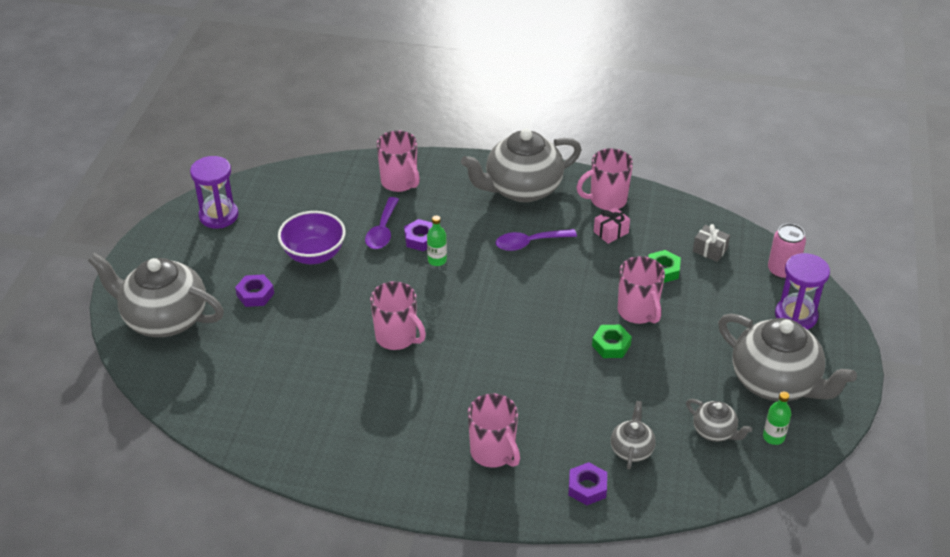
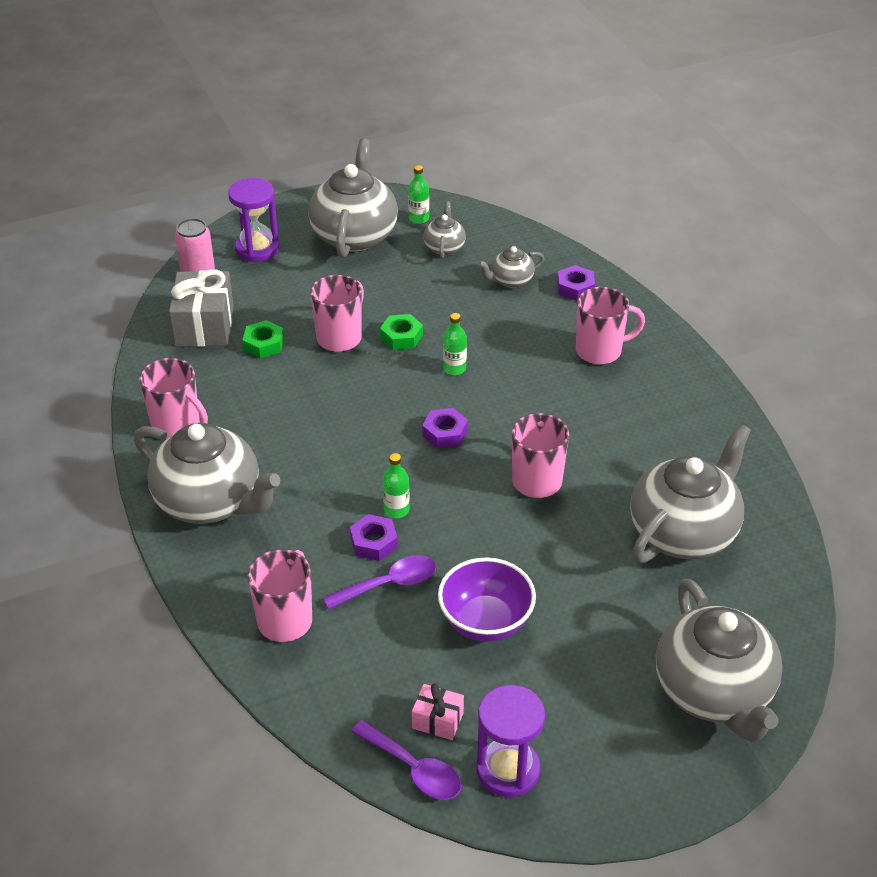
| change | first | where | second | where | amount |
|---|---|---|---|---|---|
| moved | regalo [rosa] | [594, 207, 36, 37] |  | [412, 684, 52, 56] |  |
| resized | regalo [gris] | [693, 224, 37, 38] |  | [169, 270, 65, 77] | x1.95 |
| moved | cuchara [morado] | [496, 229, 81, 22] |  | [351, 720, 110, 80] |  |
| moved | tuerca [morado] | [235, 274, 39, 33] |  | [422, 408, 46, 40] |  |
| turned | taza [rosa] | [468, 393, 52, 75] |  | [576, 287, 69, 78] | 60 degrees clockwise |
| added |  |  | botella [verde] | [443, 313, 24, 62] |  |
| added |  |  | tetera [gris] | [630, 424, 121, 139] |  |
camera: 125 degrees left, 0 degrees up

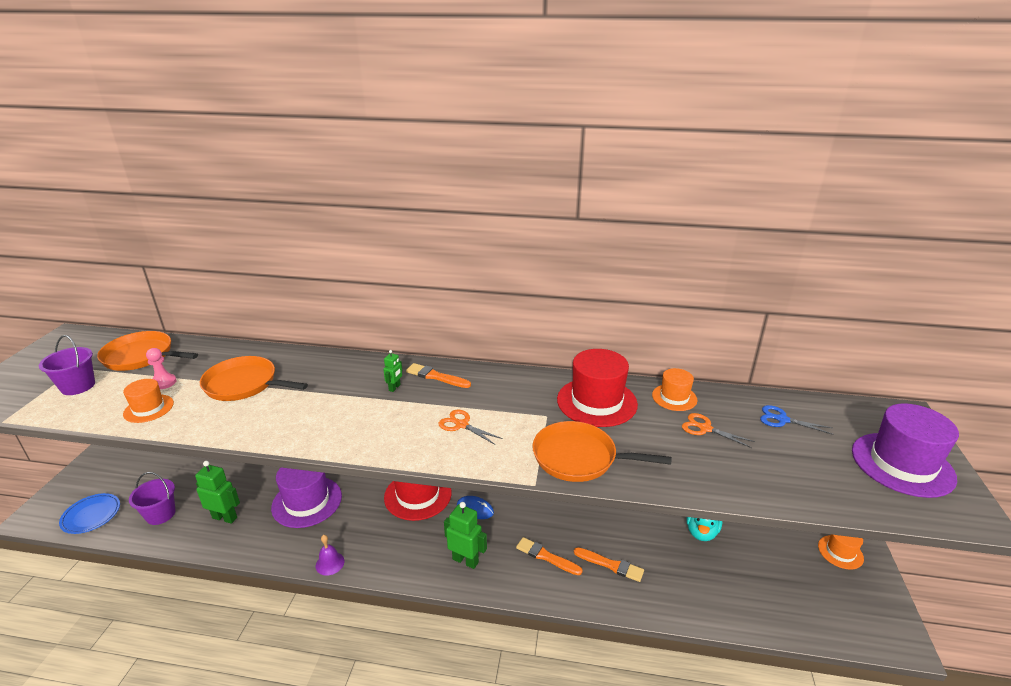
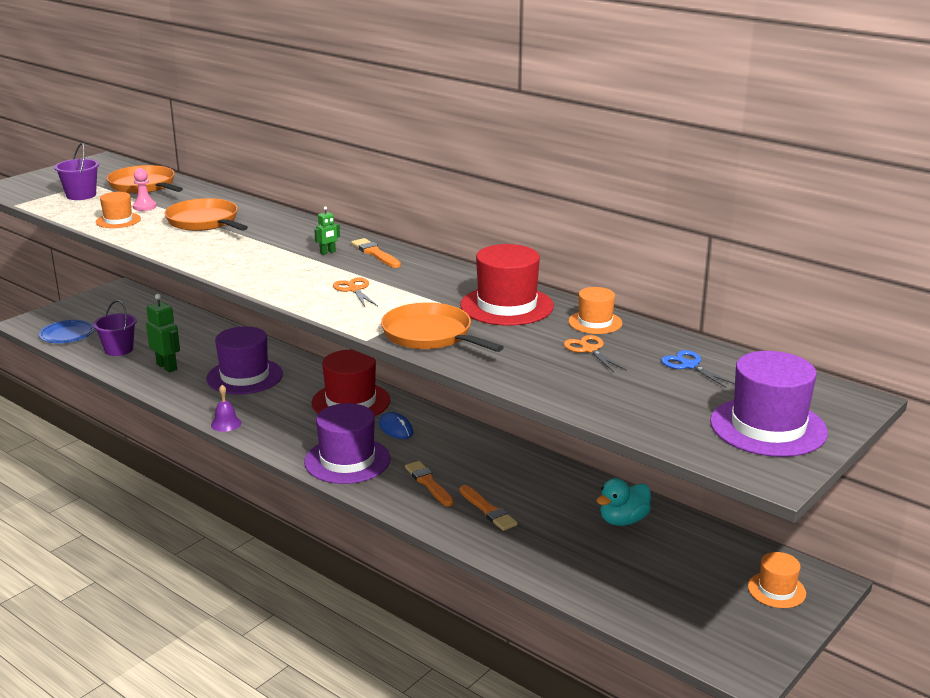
| change | first | where | second | where | amount |
|---|---|---|---|---|---|
| replaced | robot [verde] | [444, 502, 43, 67] | sombrero [morado] | [304, 403, 86, 81] |  |
camera: 30 degrees right, 5 degrees down

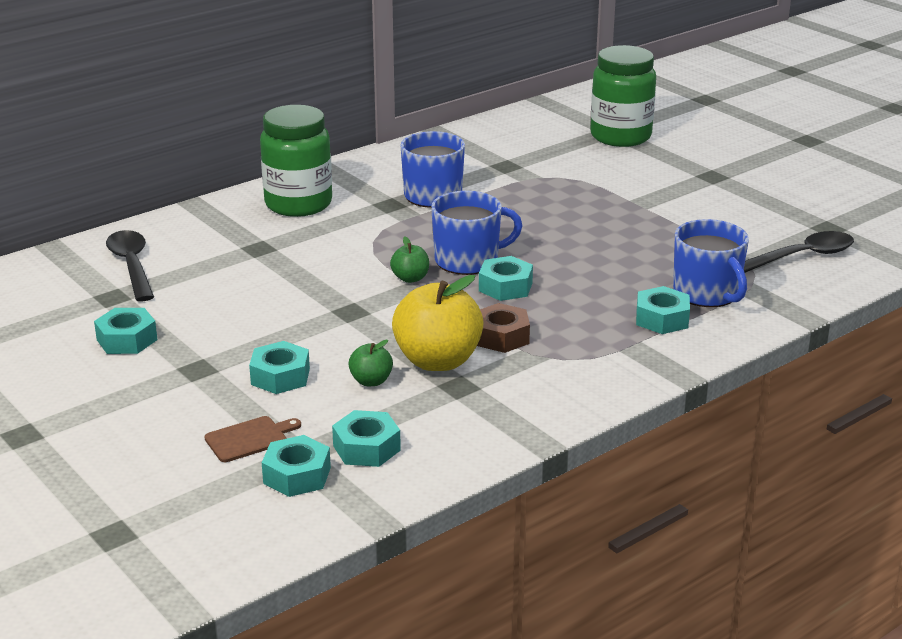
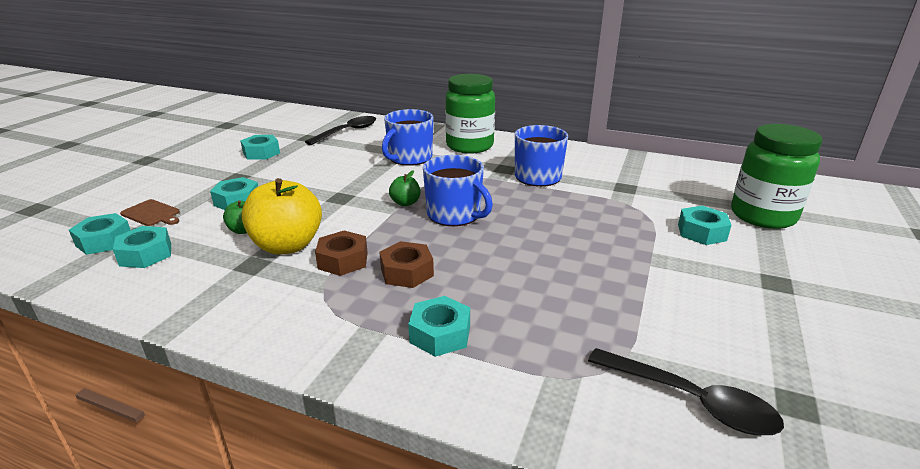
| change | first | where | second | where | amount |
|---|---|---|---|---|---|
| moved | taza [azul] | [673, 219, 76, 88] |  | [382, 109, 51, 57] |  |
| moved | tuerca [turquesa] | [479, 256, 54, 45] |  | [678, 206, 54, 39] |  |
| added |  |  | tuerca [marrón] | [380, 241, 54, 47] |  |
camera: 60 degrees right, 0 degrees up

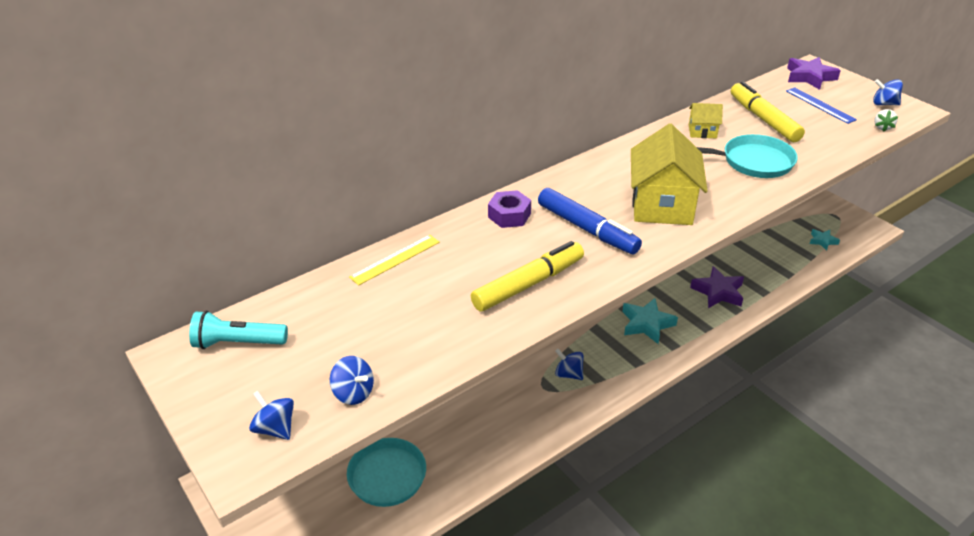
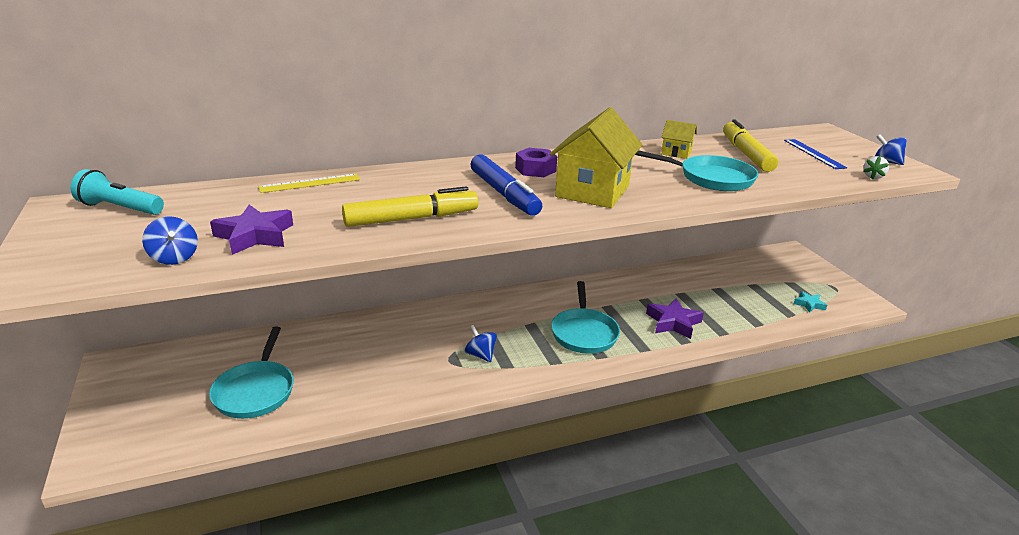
| change | first | where | second | where | amount |
|---|---|---|---|---|---|
| moved | estrella [morado] | [787, 57, 54, 33] |  | [210, 205, 83, 50] |  |
| moved | tuerca [morado] | [488, 190, 43, 38] |  | [515, 148, 42, 29] |  |
| replaced | estrella [turquesa] | [622, 298, 56, 46] | sartén [turquesa] | [551, 281, 69, 73] |  |
| removed | peonza [azul] | [249, 391, 45, 49] |  |  |  |
camera: 15 degrees right, 10 degrees down

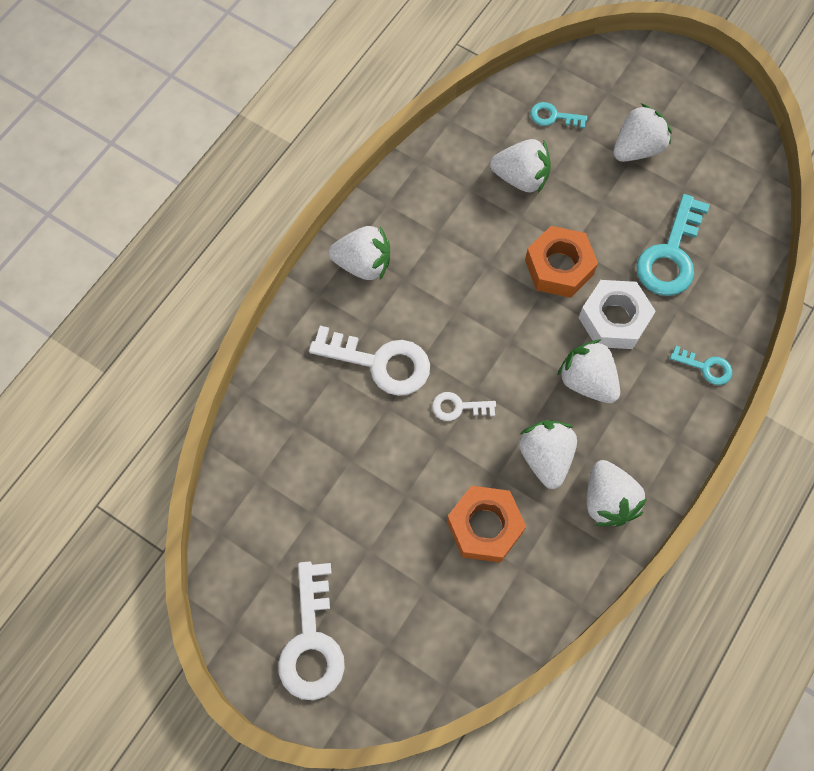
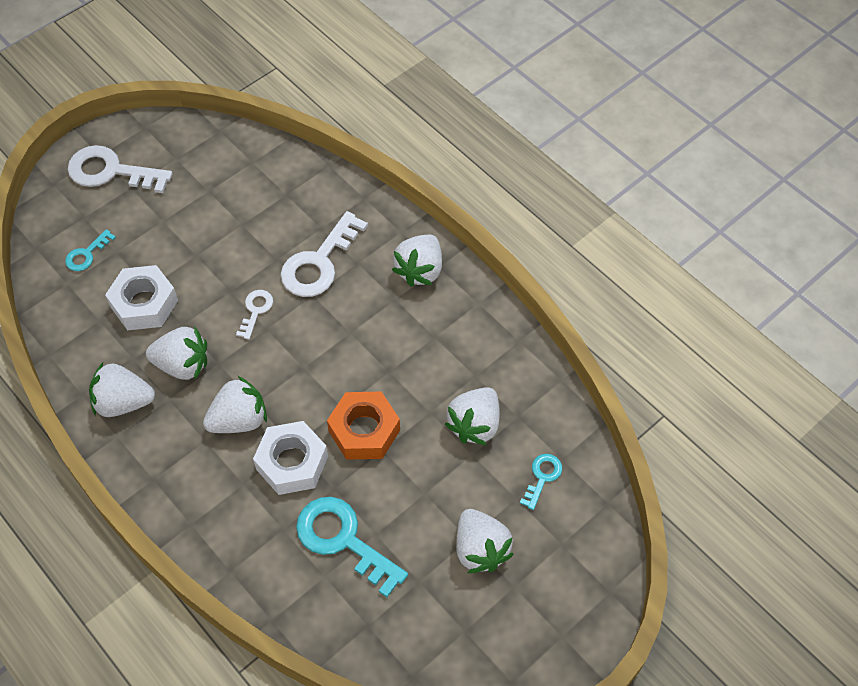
| change | first | where | second | where | amount |
|---|---|---|---|---|---|
| moved | llave [turquesa] | [670, 346, 62, 39] |  | [65, 229, 51, 42] |  |
| recoloured | tuerca [naranja] | [447, 486, 79, 77] | tuerca [blanco] | [105, 265, 73, 66] |  |
camera: 105 degrees right, 10 degrees down

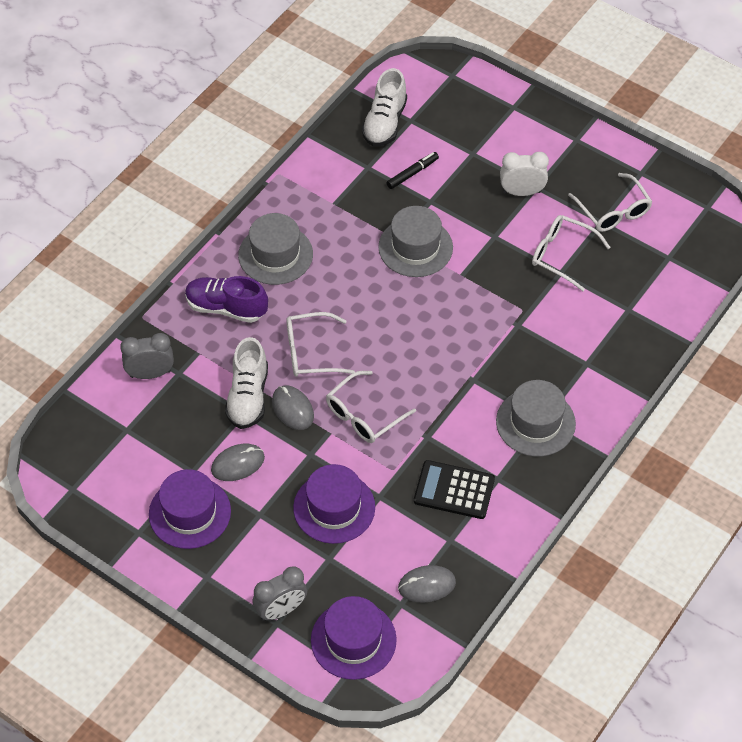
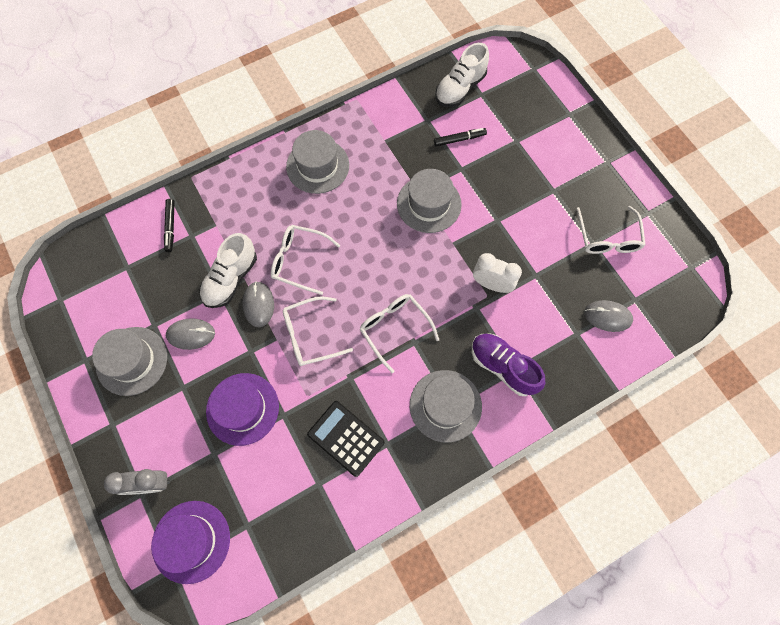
| change | first | where | second | where | amount |
|---|---|---|---|---|---|
| moved | despertador [blanco] | [500, 152, 49, 44] |  | [473, 253, 49, 40] |  |
| moved | gafas [blanco] | [532, 215, 79, 76] |  | [360, 294, 79, 79] |  |
| moved | zapato [morado] | [185, 276, 83, 47] |  | [472, 333, 73, 63] |  |
| replaced | despertador [gris] | [120, 333, 54, 46] | rotulador [negro] | [164, 199, 11, 53] |  |
| recoloured | sombrero [morado] | [149, 469, 82, 80] | sombrero [gris] | [92, 327, 75, 69] |  |
| moved | ratón [gris] | [398, 565, 58, 38] |  | [584, 300, 49, 32] |  |
camera: 25 degrees right, 15 degrees up

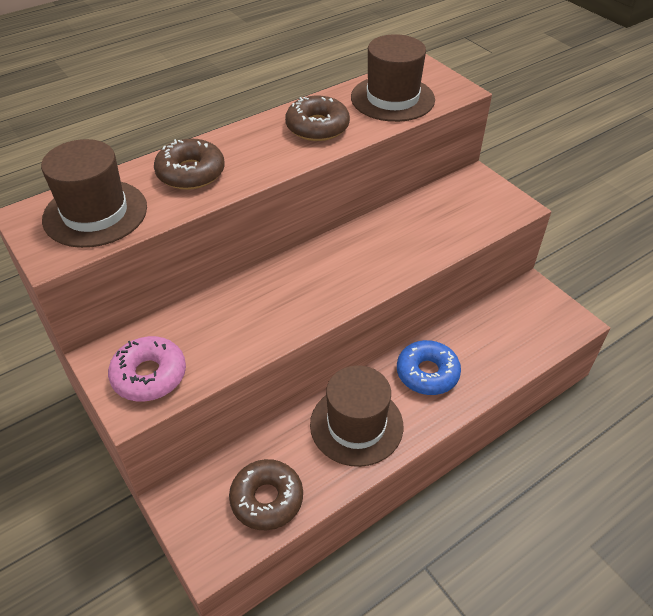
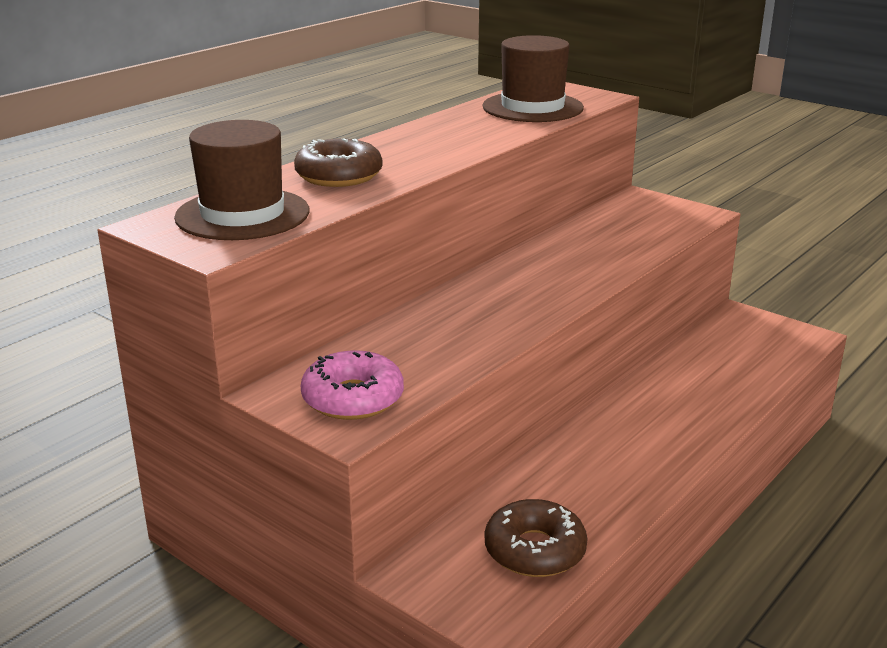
| change | first | where | second | where | amount |
|---|---|---|---|---|---|
| removed | rosquilla [marrón] | [285, 96, 65, 45] |  |  |  |
| removed | rosquilla [azul] | [397, 340, 64, 55] |  |  |  |
| removed | sombrero [marrón] | [310, 365, 93, 102] |  |  |  |
camera: 15 degrees left, 20 degrees down

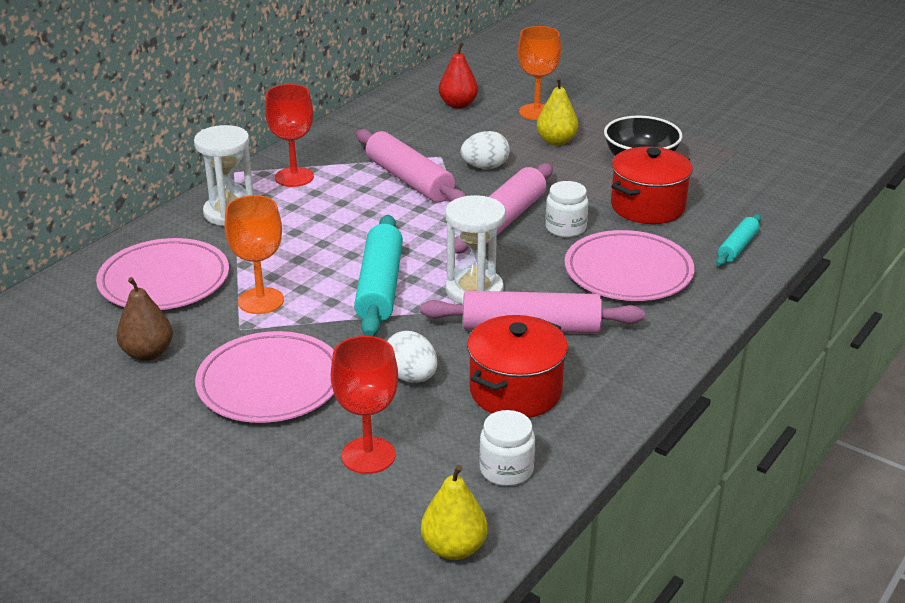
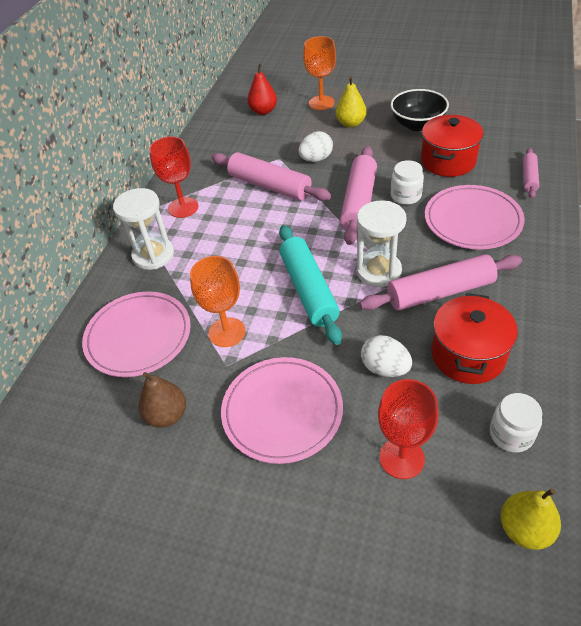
| change | first | where | second | where | amount |
|---|---|---|---|---|---|
| recoloured | rodillo [turquesa] | [716, 214, 45, 52] | rodillo [rosa] | [523, 148, 16, 51] |  |
camera: 15 degrees left, 15 degrees up

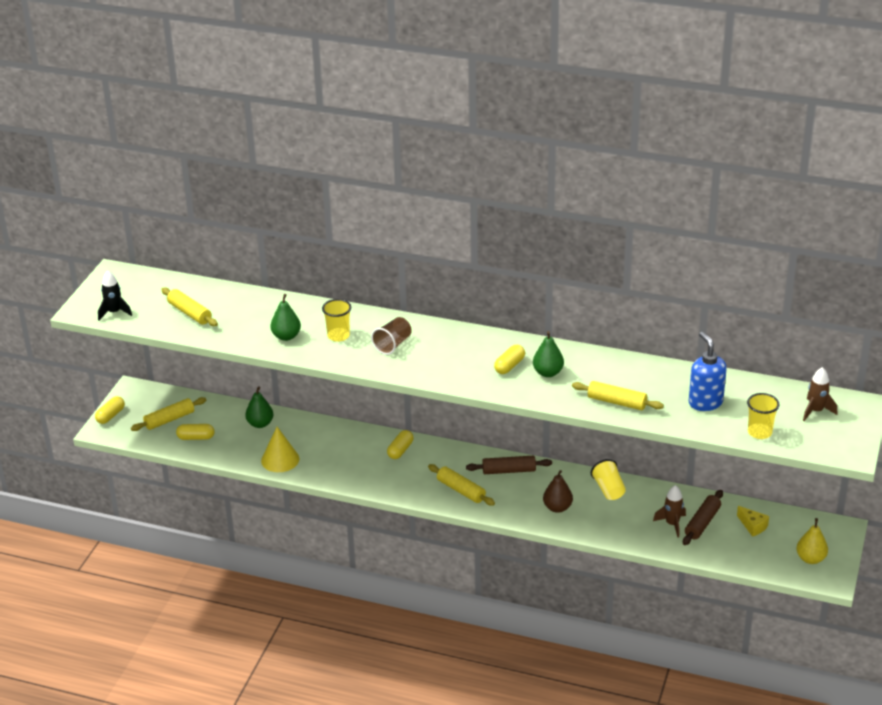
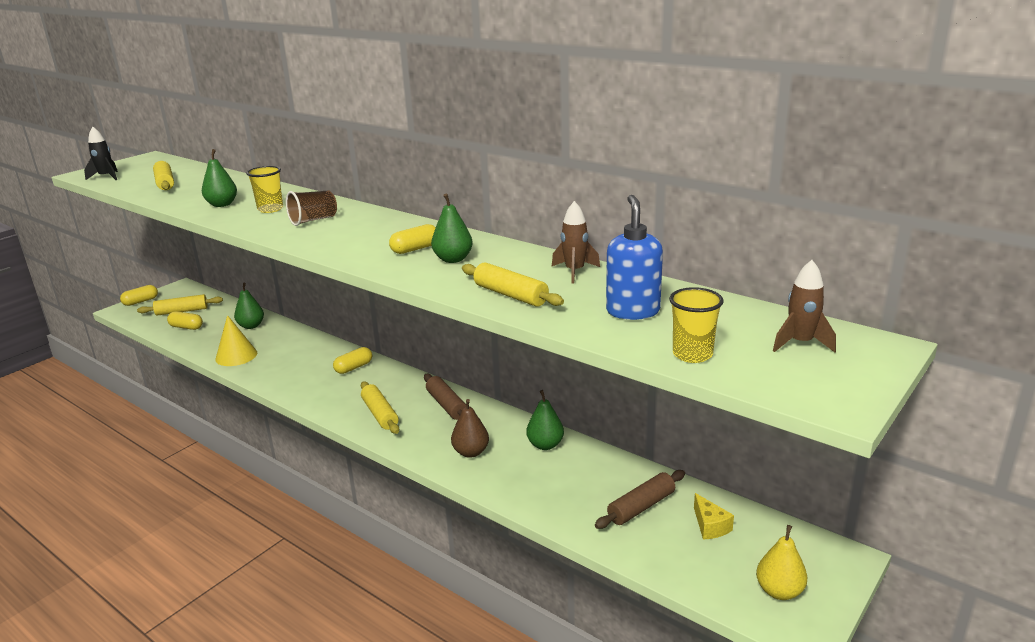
| change | first | where | second | where | amount |
|---|---|---|---|---|---|
| turned | rodillo [marrón] | [466, 456, 86, 18] |  | [424, 374, 42, 46] | 45 degrees clockwise |
| replaced | vaso [amarillo] | [591, 459, 35, 41] | pera [verde] | [526, 390, 38, 60] |  |
| moved | cohete [marrón] | [653, 485, 33, 53] |  | [552, 201, 48, 82] |  |
camera: 20 degrees right, 10 degrees down

